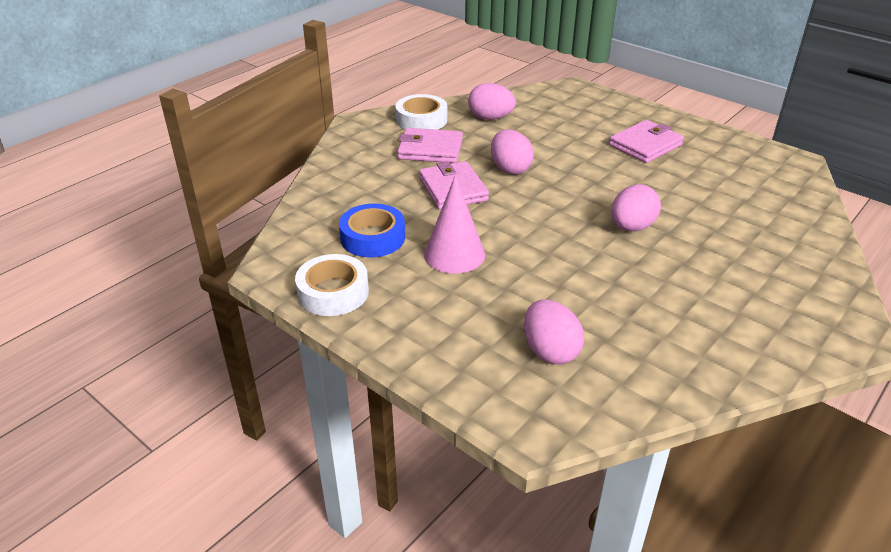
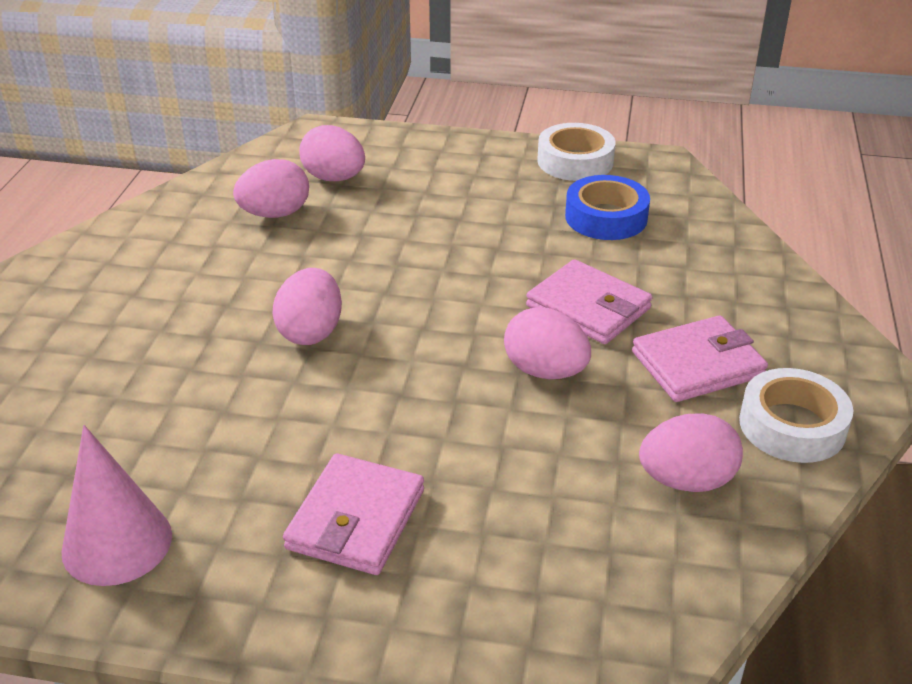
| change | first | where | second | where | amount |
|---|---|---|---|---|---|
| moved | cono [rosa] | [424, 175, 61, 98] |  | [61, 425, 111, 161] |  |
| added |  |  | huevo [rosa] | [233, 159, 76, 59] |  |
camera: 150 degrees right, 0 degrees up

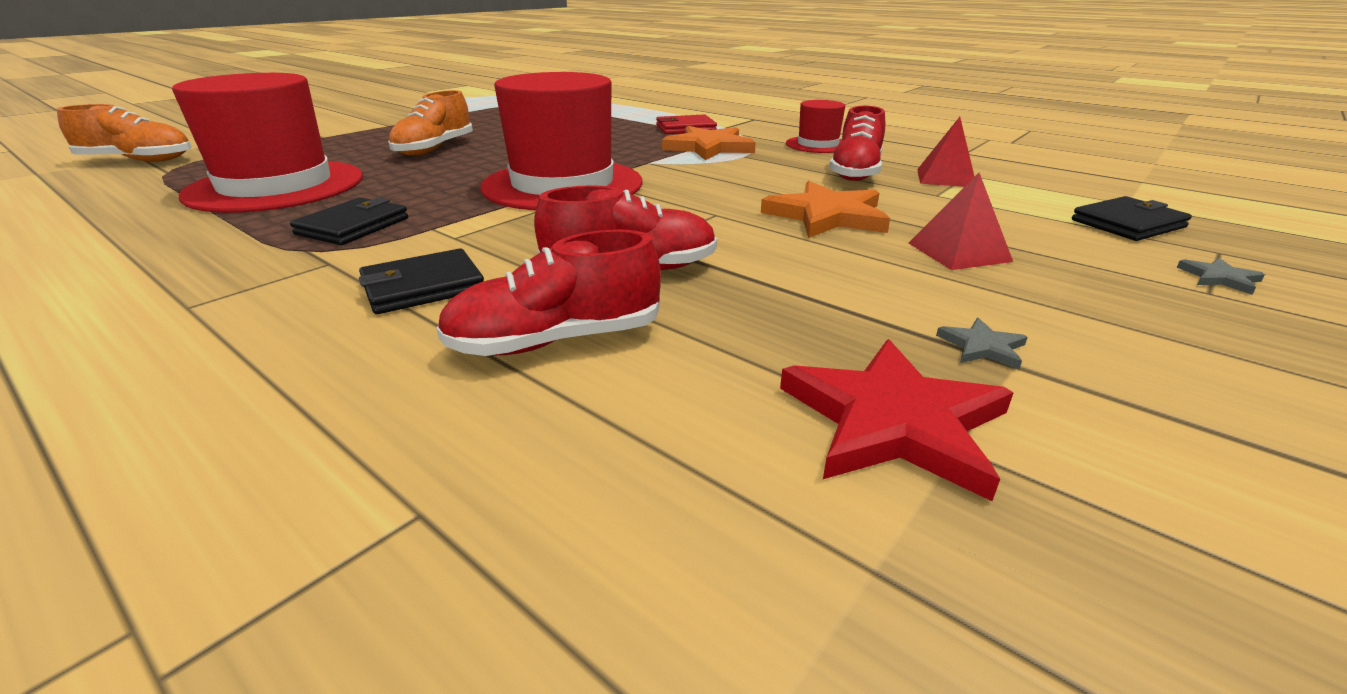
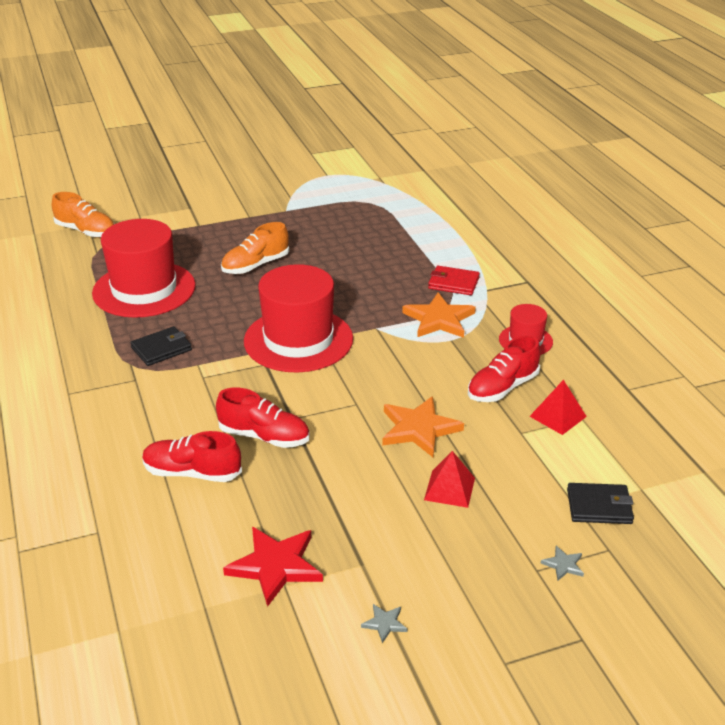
| change | first | where | second | where | amount |
|---|---|---|---|---|---|
| removed | cartera [negro] | [359, 249, 125, 65] |  |  |  |
| moved | estrella [gris] | [936, 318, 92, 51] |  | [361, 604, 47, 39] |  |
camera: 30 degrees right, 5 degrees up

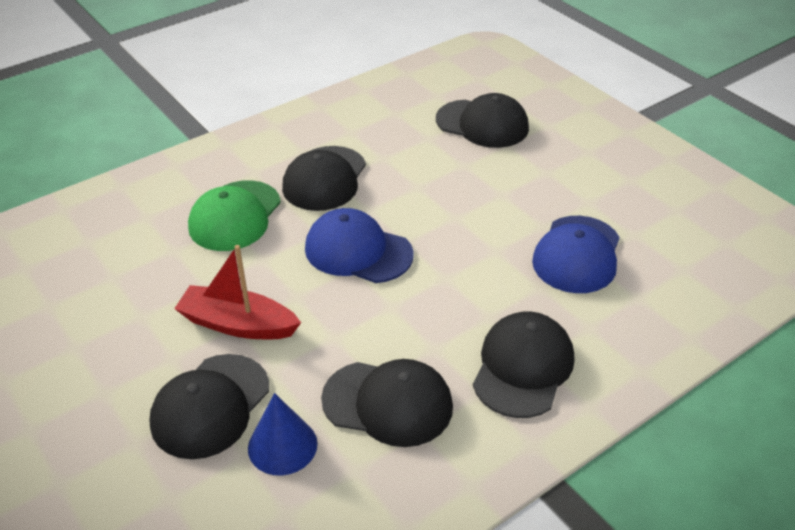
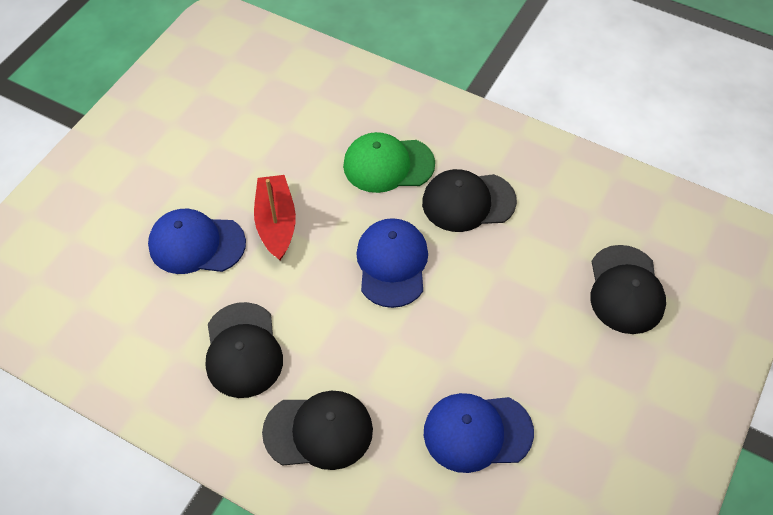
| change | first | where | second | where | amount |
|---|---|---|---|---|---|
| recoloured | gorra [negro] | [149, 354, 120, 105] | gorra [azul] | [148, 209, 98, 65] |  |
| removed | cono [azul] | [248, 393, 69, 83] |  |  |  |
camera: 65 degrees right, 15 degrees up

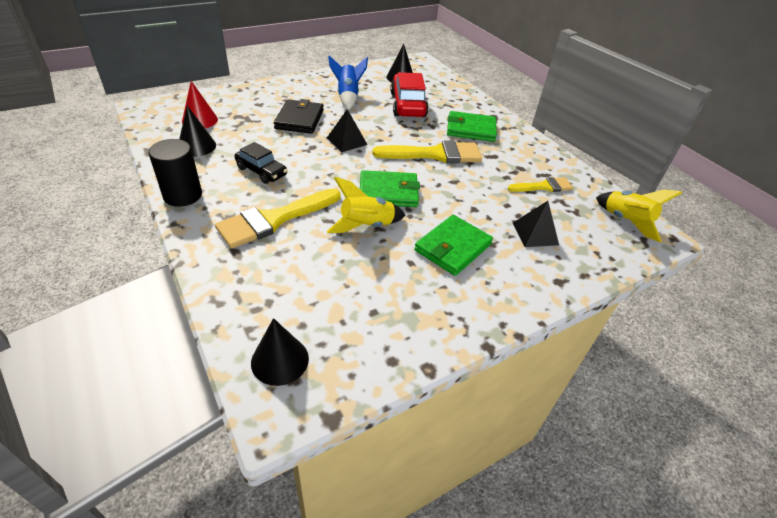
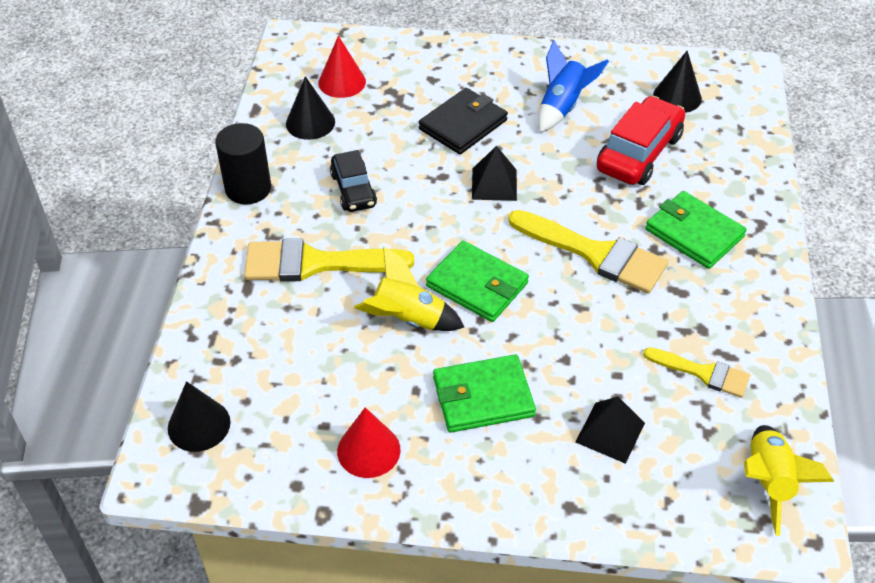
| change | first | where | second | where | amount |
|---|---|---|---|---|---|
| added |  |  | cono [rojo] | [337, 407, 64, 71] |  |
camera: 40 degrees right, 5 degrees up

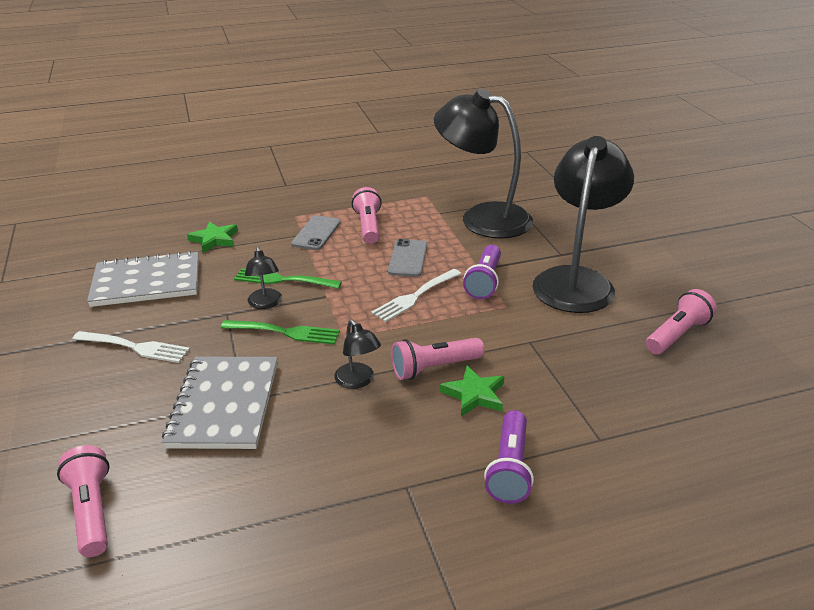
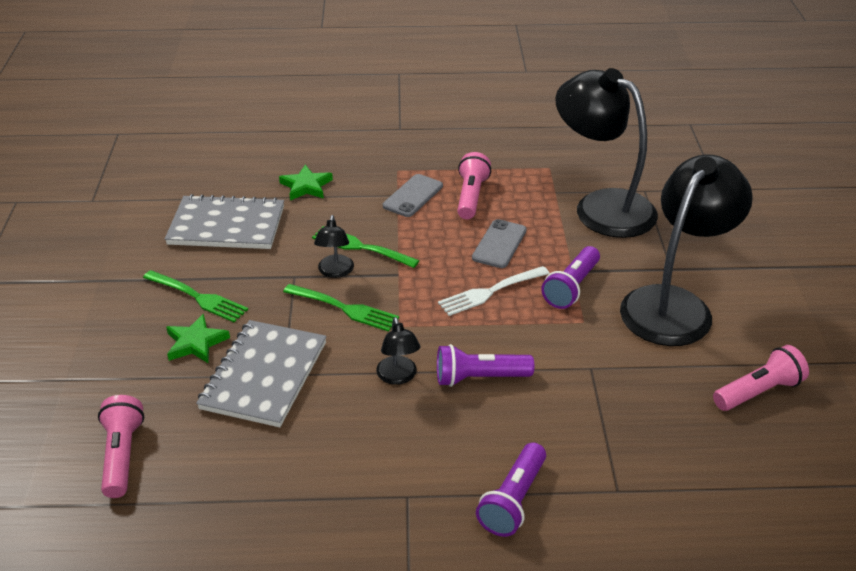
| change | first | where | second | where | amount |
|---|---|---|---|---|---|
| recoloured | tenedor [blanco] | [72, 331, 118, 32] | tenedor [verde] | [143, 270, 105, 52] |  |
| recoloured | lámpara de mano [rosa] | [391, 338, 93, 42] | lámpara de mano [morado] | [437, 344, 97, 43] |  |
| moved | estrella [verde] | [440, 365, 64, 52] |  | [166, 314, 64, 49] |  |
camera: 15 degrees right, 5 degrees up

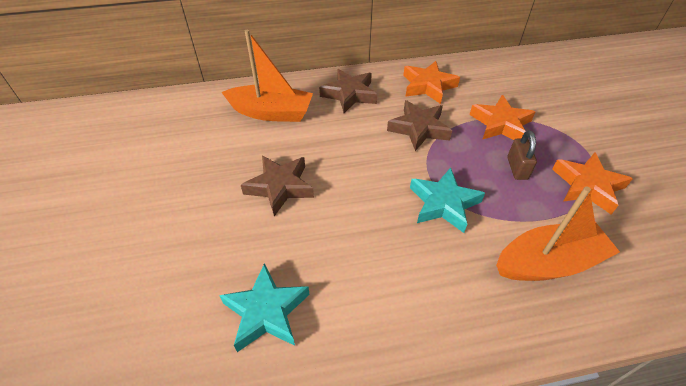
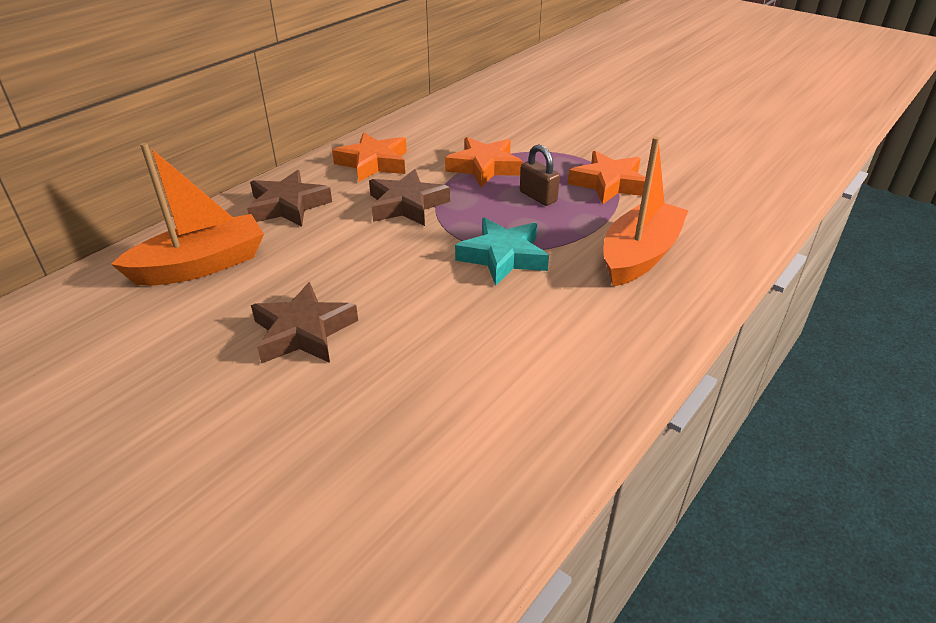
| change | first | where | second | where | amount |
|---|---|---|---|---|---|
| removed | estrella [turquesa] | [219, 263, 91, 89] |  |  |  |
camera: 40 degrees left, 10 degrees down

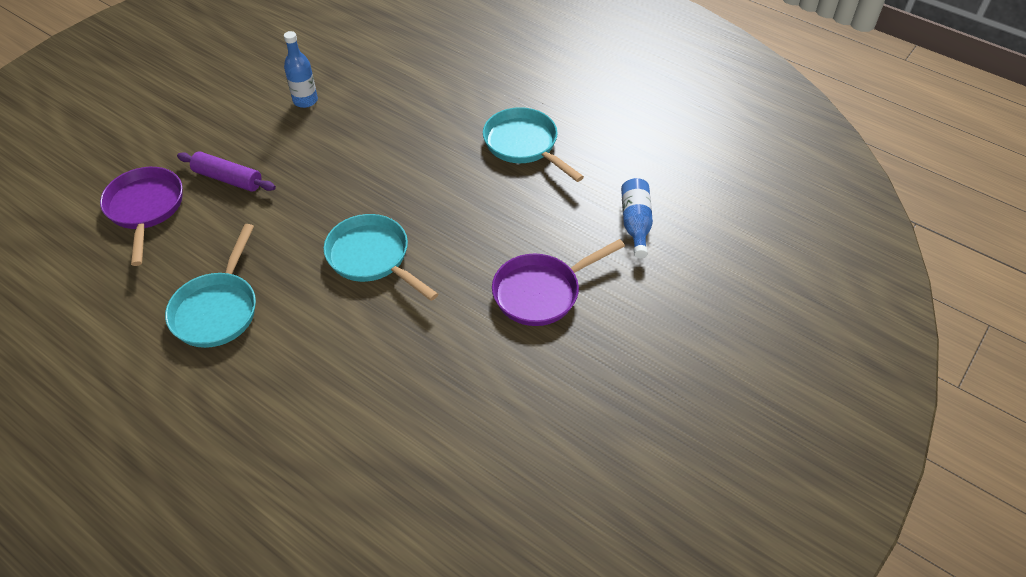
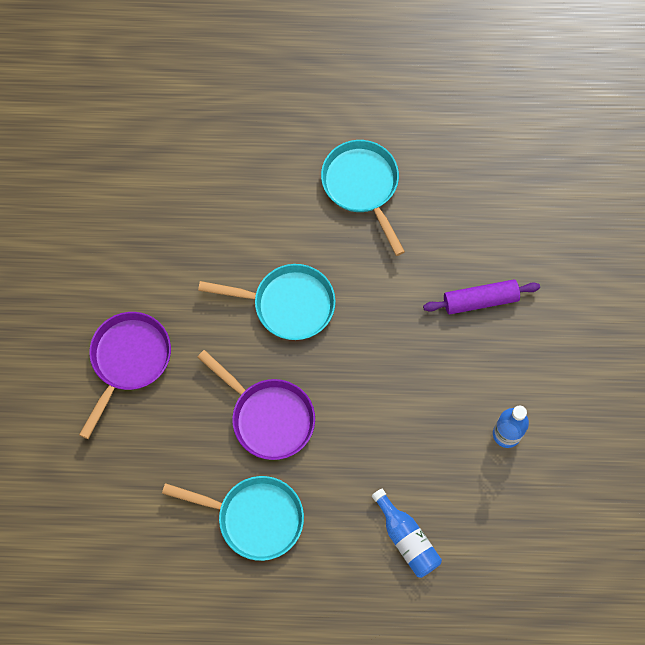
| change | first | where | second | where | amount |
|---|---|---|---|---|---|
| moved | sartén [morado] | [100, 167, 83, 99] |  | [197, 350, 118, 110] |  |
| moved | botella [azul] | [621, 178, 32, 80] |  | [372, 489, 70, 89] |  |
camera: 145 degrees right, 20 degrees up

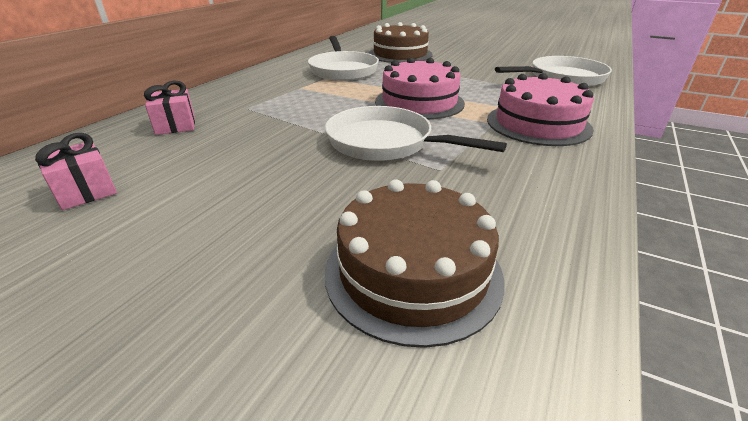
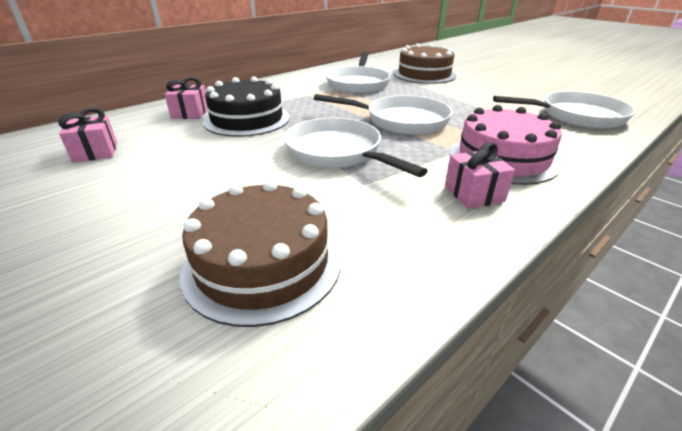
| change | first | where | second | where | amount |
|---|---|---|---|---|---|
| replaced | tarta [rosa] | [375, 58, 90, 62] | sartén [blanco] | [314, 94, 139, 41] |  |
| added |  |  | tarta [negro] | [203, 77, 87, 60] |  |
| added |  |  | regalo [rosa] | [445, 142, 70, 67] |  |
camera: 20 degrees right, 0 degrees up

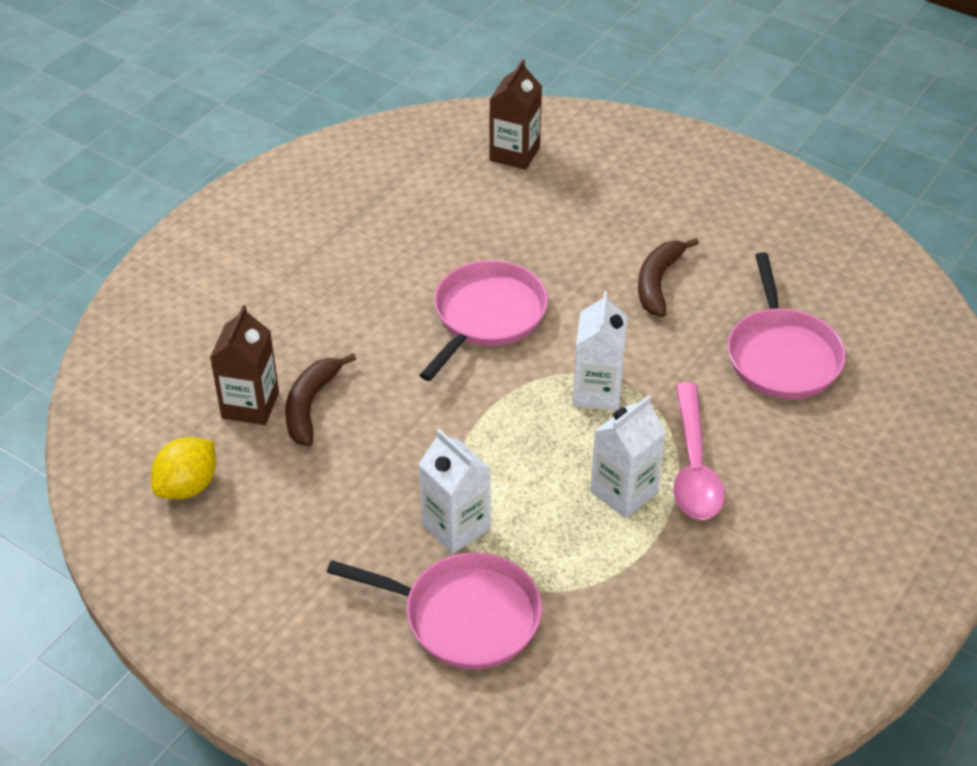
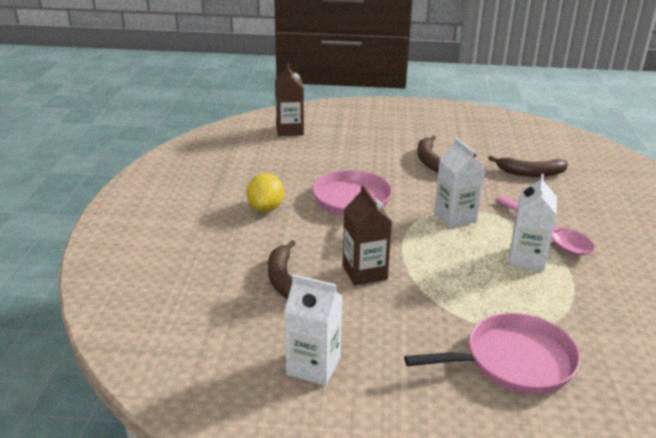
| change | first | where | second | where | amount |
|---|---|---|---|---|---|
| replaced | sartén [rosa] | [727, 252, 119, 147] | plátano [marrón] | [488, 155, 80, 22] |  |
| moved | cartón de leche [marrón] | [210, 305, 69, 120] |  | [343, 185, 49, 101] |  |
| moved | cartón de leche [blanco] | [419, 429, 72, 125] |  | [284, 274, 58, 112] |  |
| moved | limón [amarillo] | [151, 437, 65, 62] |  | [246, 173, 38, 39] |  |
camera: 30 degrees left, 15 degrees down

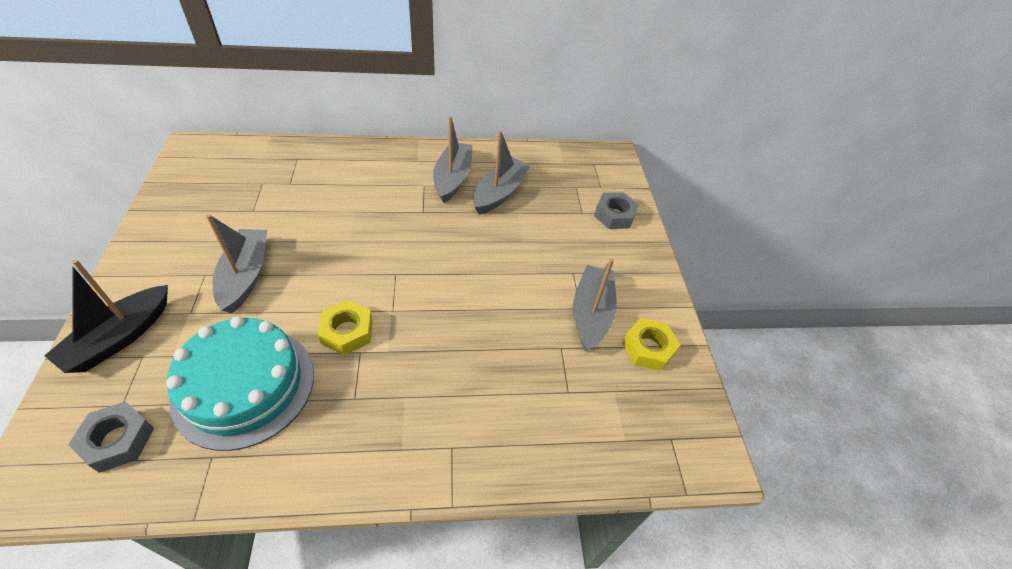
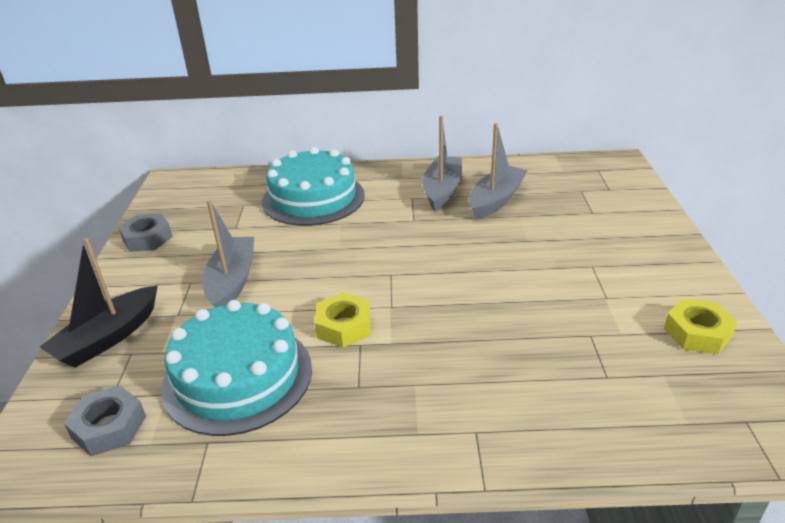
| change | first | where | second | where | amount |
|---|---|---|---|---|---|
| moved | tuerca [gris] | [594, 192, 45, 37] |  | [118, 213, 55, 39] |  |
| removed | barco [gris] | [573, 259, 44, 93] |  |  |  |
| added |  |  | tarta [turquesa] | [262, 147, 103, 79] |  |
camera: 10 degrees right, 15 degrees down

